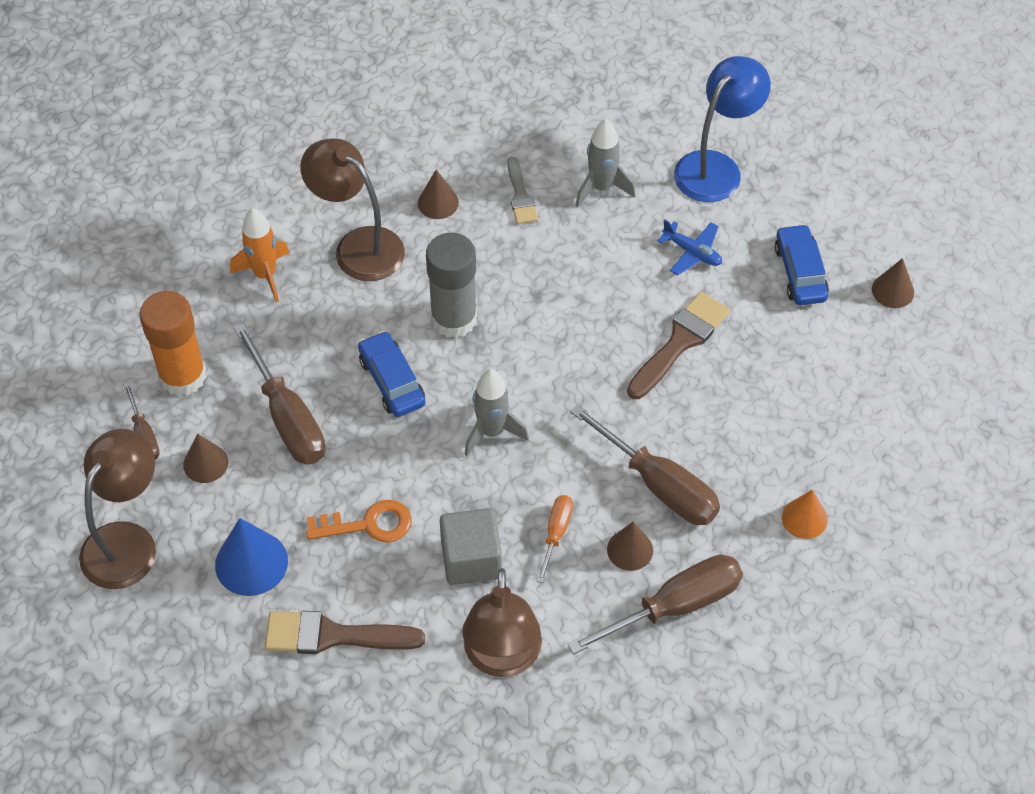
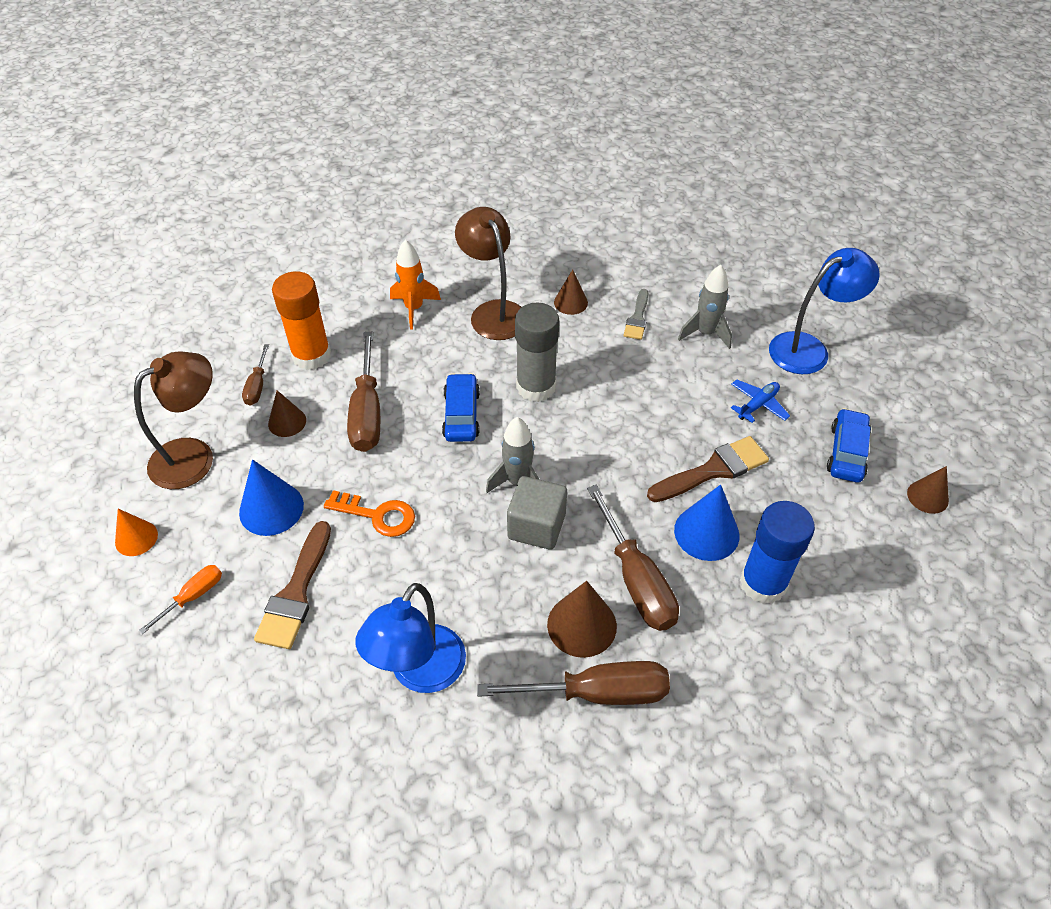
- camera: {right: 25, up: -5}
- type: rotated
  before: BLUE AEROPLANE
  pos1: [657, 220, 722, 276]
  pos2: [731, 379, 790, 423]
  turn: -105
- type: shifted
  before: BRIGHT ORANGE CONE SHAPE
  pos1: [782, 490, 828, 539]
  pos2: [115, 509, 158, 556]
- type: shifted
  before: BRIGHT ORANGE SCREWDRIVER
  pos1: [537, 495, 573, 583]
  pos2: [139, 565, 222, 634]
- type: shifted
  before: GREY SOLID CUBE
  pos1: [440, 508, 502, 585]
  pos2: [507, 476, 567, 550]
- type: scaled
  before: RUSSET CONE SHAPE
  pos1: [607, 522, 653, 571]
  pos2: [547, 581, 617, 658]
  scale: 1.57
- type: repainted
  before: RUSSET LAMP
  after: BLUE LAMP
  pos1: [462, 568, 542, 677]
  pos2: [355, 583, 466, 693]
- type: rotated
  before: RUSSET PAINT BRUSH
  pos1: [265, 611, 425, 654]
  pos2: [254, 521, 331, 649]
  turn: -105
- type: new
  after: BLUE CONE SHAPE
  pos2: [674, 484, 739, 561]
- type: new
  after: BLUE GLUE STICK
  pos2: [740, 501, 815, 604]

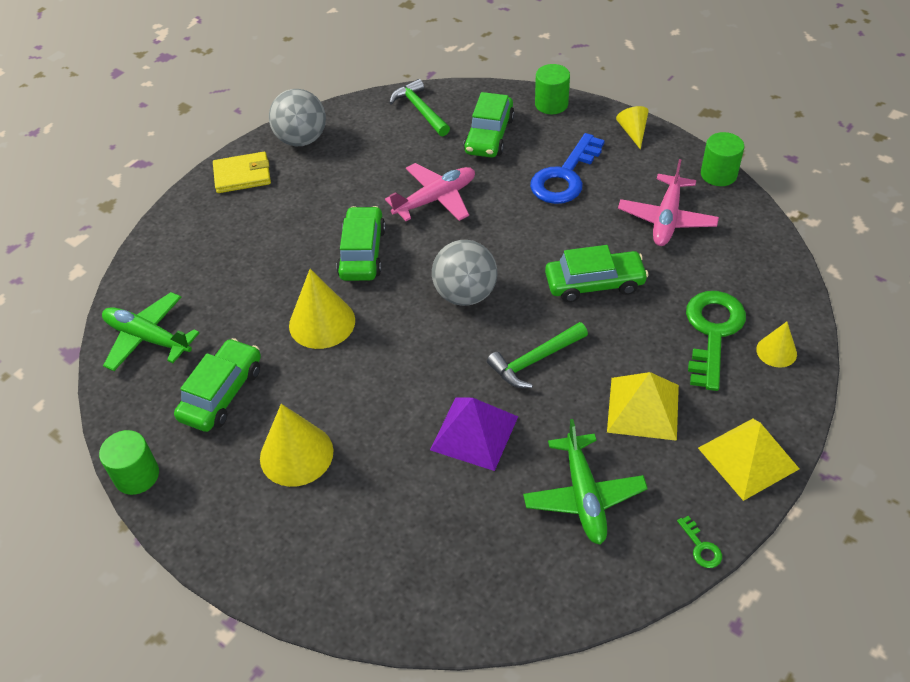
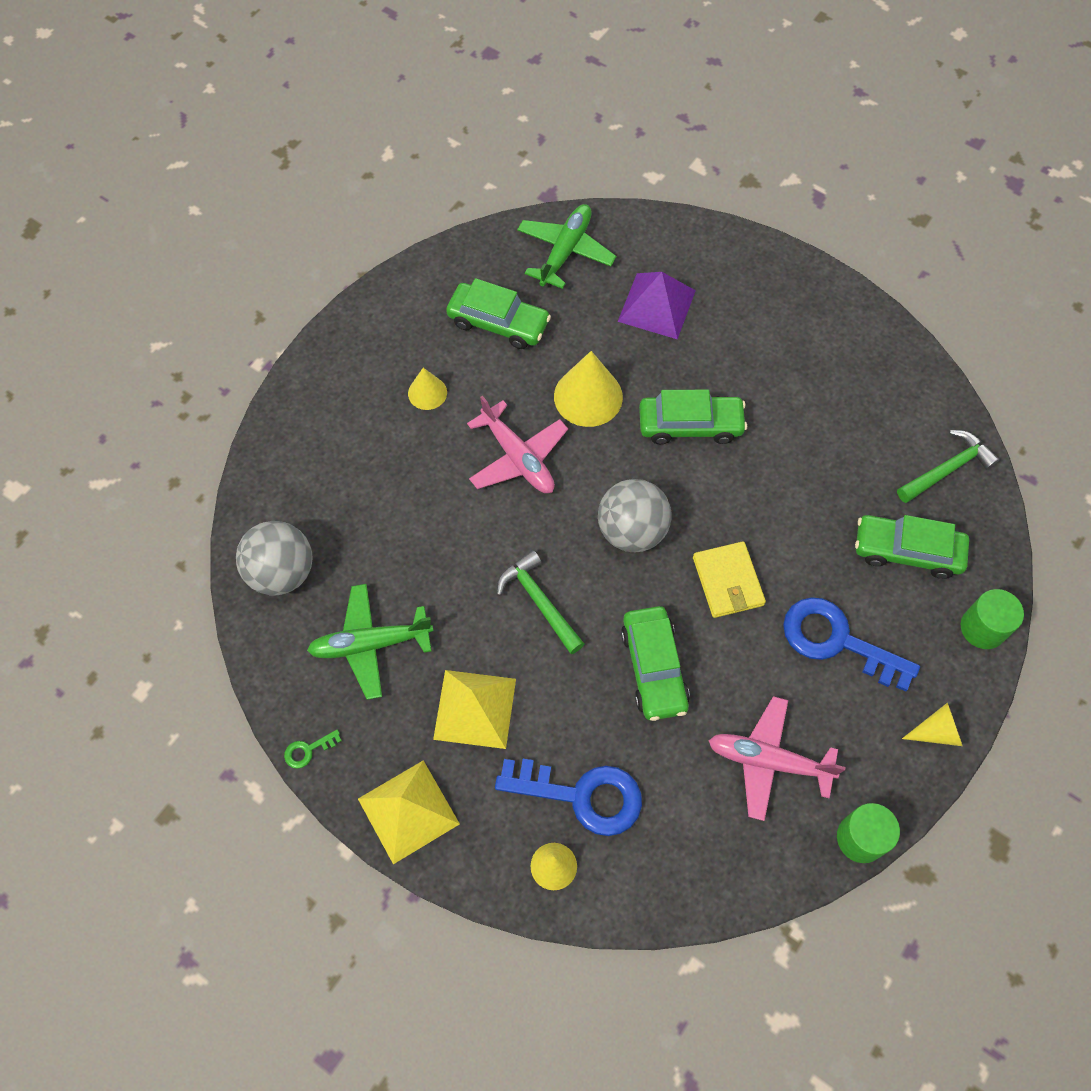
- camera: {right: 85, up: 15}
- type: shifted
  before: GREY PLAY BALL
  pos1: [269, 89, 326, 146]
  pos2: [236, 521, 312, 595]
- type: shifted
  before: BRIGHT YELLOW BILLFOLD
  pos1: [213, 152, 271, 193]
  pos2: [693, 541, 766, 618]
- type: shifted
  before: ROSY AEROPLANE
  pos1: [385, 163, 475, 221]
  pos2: [467, 396, 568, 493]
- type: repainted
  before: GREEN DOOR KEY
  after: BLUE DOOR KEY
  pos1: [686, 291, 746, 391]
  pos2: [495, 759, 642, 836]
- type: shifted
  before: PURPLE PYRAMID
  pos1: [430, 397, 518, 471]
  pos2: [618, 272, 696, 339]
- type: scaled
  before: BRIGHT YELLOW CONE SHAPE
  pos1: [260, 404, 333, 487]
  pos2: [408, 368, 447, 410]
  scale: 0.57
- type: gone
  before: GREEN SOLID CYLINDER
  pos1: [99, 430, 159, 495]

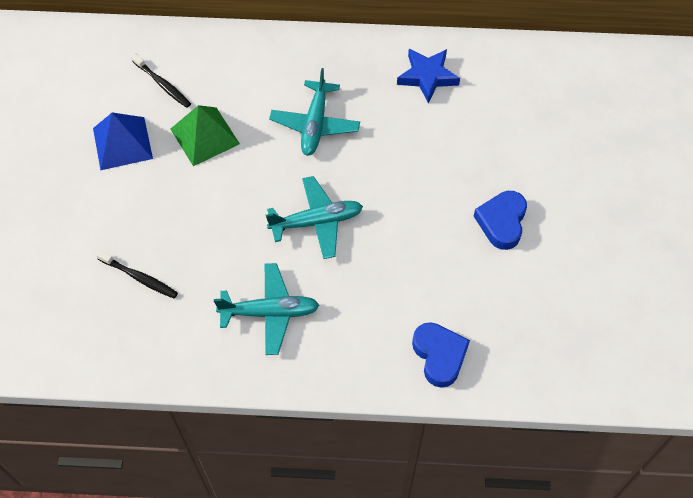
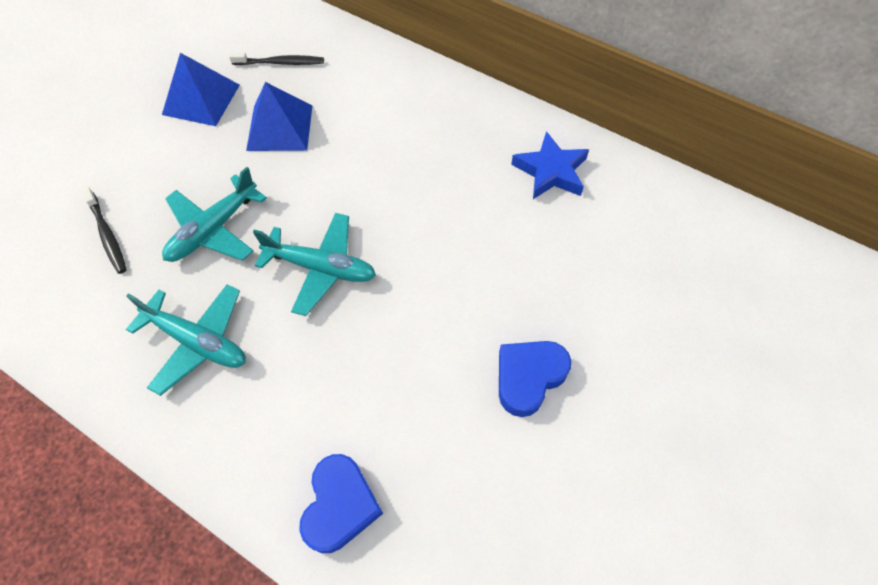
- camera: {right: 30, up: 0}
- type: rotated
  before: JET-BLACK TOOTHBRUSH
  pos1: [131, 53, 191, 108]
  pos2: [229, 52, 324, 65]
  turn: -75
- type: shifted
  before: AQUA AEROPLANE
  pos1: [269, 68, 360, 156]
  pos2: [162, 167, 267, 262]
- type: repainted
  before: GREEN PYRAMID
  after: BLUE PYRAMID
  pos1: [171, 105, 240, 166]
  pos2: [246, 82, 312, 151]

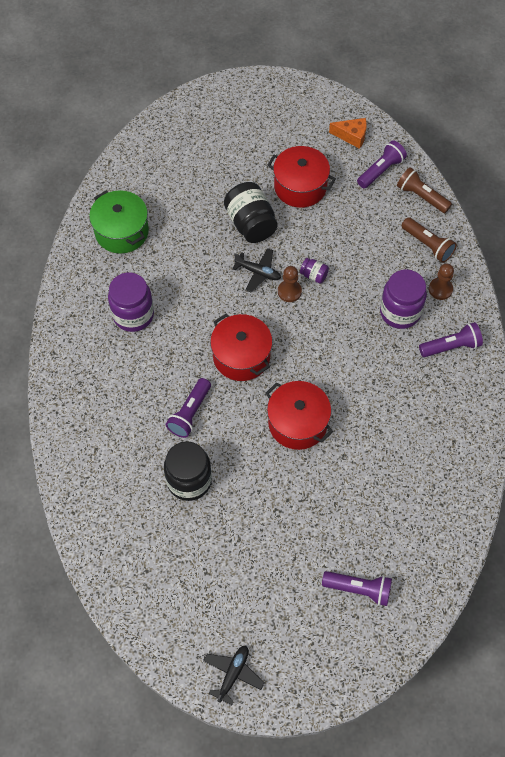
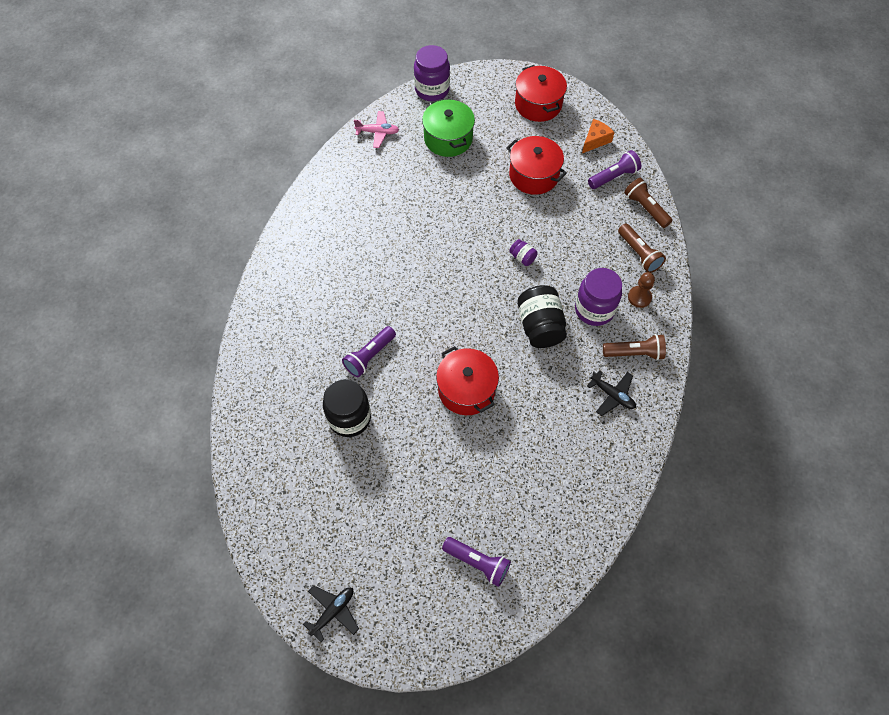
- camera: {right: 15, up: 0}
- type: rotated
  before: BRIGHT ORANGE CHEESE
  pos1: [329, 118, 367, 149]
  pos2: [582, 119, 615, 153]
  turn: -75
- type: shifted
  before: JET-BLACK JAM JAR
  pos1: [224, 182, 278, 243]
  pos2: [517, 285, 567, 348]
- type: shifted
  before: GREEN STOCKPOT
  pos1: [89, 190, 149, 254]
  pos2: [422, 99, 475, 157]
- type: shifted
  before: JET-BLACK AEROPLANE
  pos1: [232, 248, 281, 292]
  pos2: [587, 370, 636, 416]
- type: gone
  before: RUSSET PAWN
  pos1: [278, 266, 302, 302]
- type: shifted
  before: PURPLE JAM JAR
  pos1: [108, 273, 154, 332]
  pos2: [414, 45, 450, 101]
- type: shifted
  before: SCARLET STOCKPOT
  pos1: [210, 314, 272, 381]
  pos2: [515, 65, 567, 122]
- type: repainted
  before: PURPLE TORCH
  after: RUSSET TORCH
  pos1: [419, 322, 483, 357]
  pos2: [603, 334, 666, 360]
- type: new
  after: ROSY AEROPLANE
  pos2: [354, 111, 399, 148]

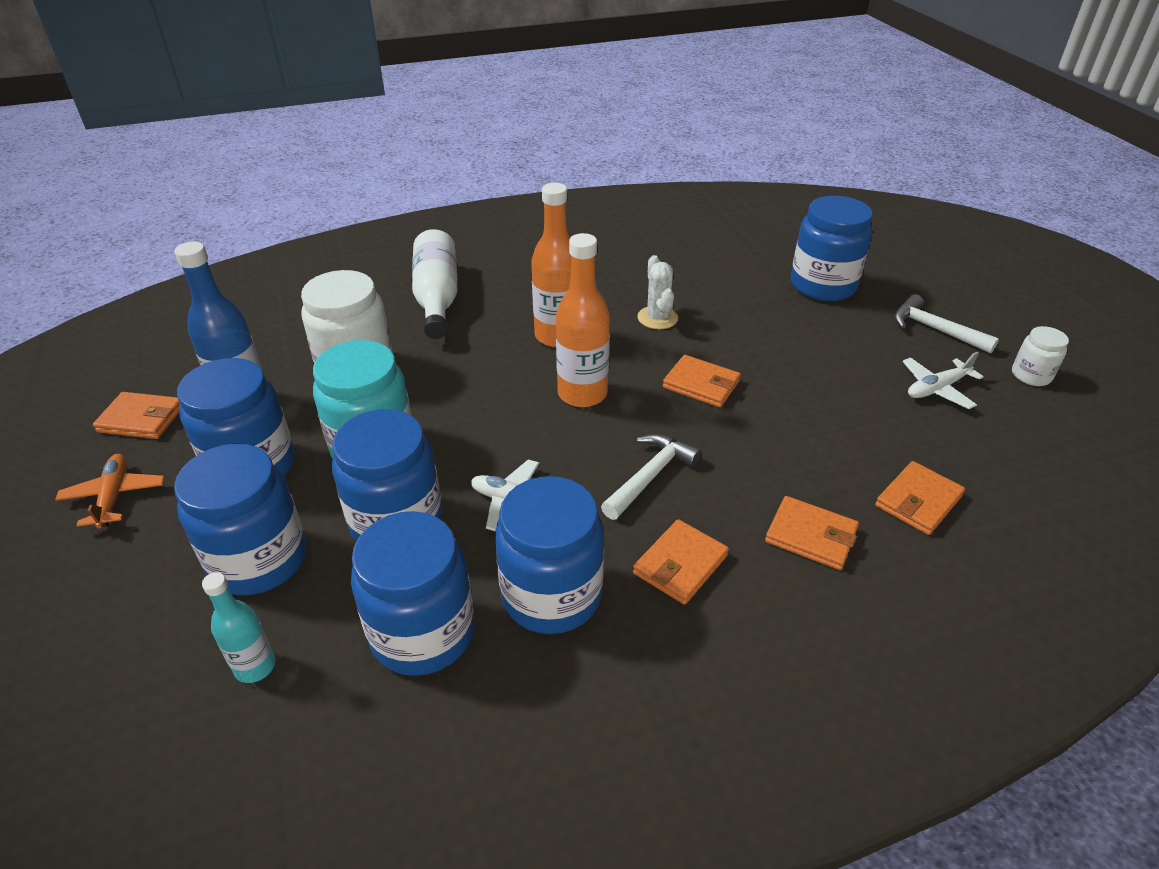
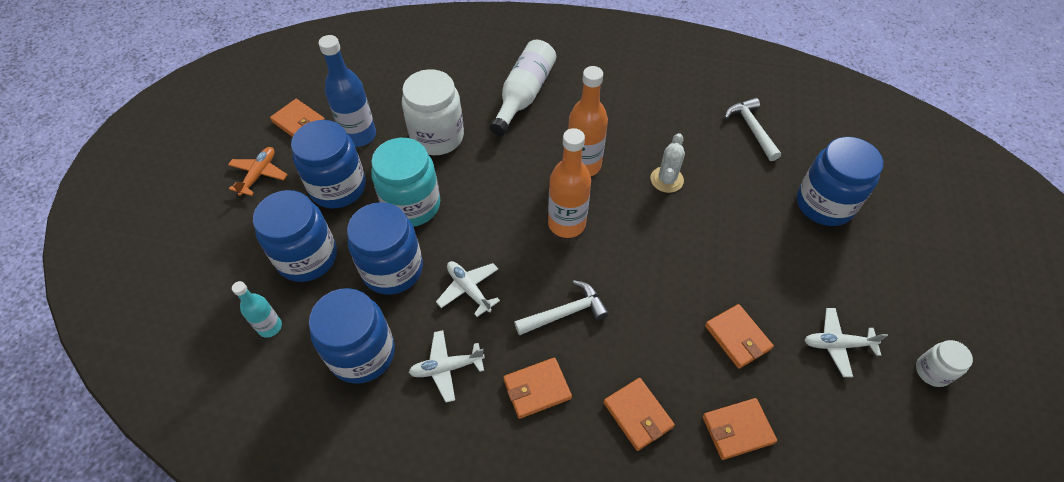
- camera: {right: 30, up: 15}
- type: shifted
  before: SNOW-WHITE CARPENTER'S HAMMER
  pos1: [894, 294, 999, 354]
  pos2: [725, 98, 781, 161]
- type: shifted
  before: BRIGHT ORANGE BILLFOLD
  pos1: [663, 355, 741, 408]
  pos2: [705, 304, 774, 369]
- type: swapped
  before: BLUE JAM JAR
  after: SNOW-WHITE AEROPLANE
  pos1: [495, 476, 604, 634]
  pos2: [408, 330, 485, 403]

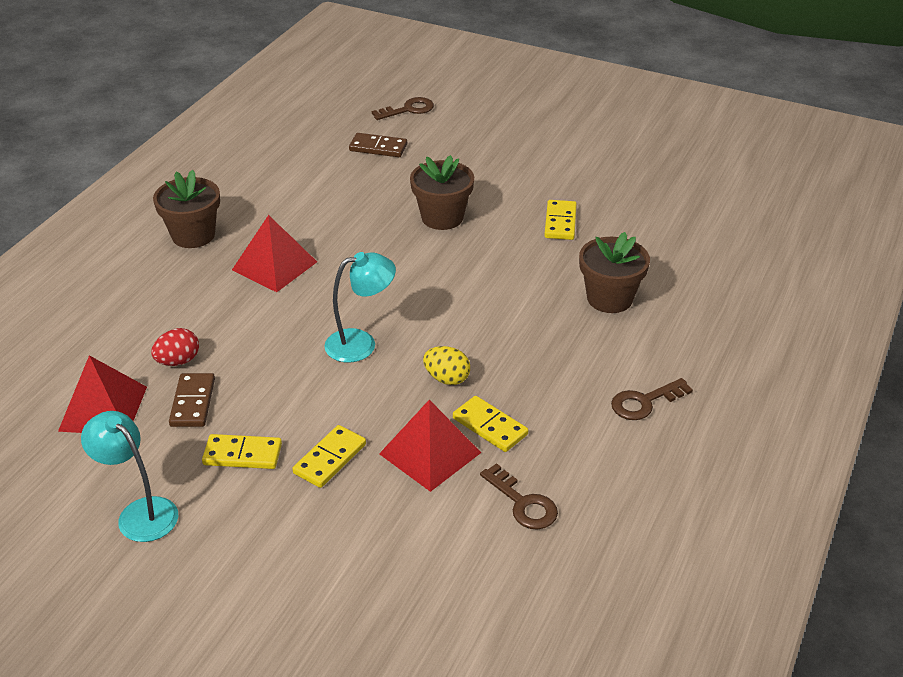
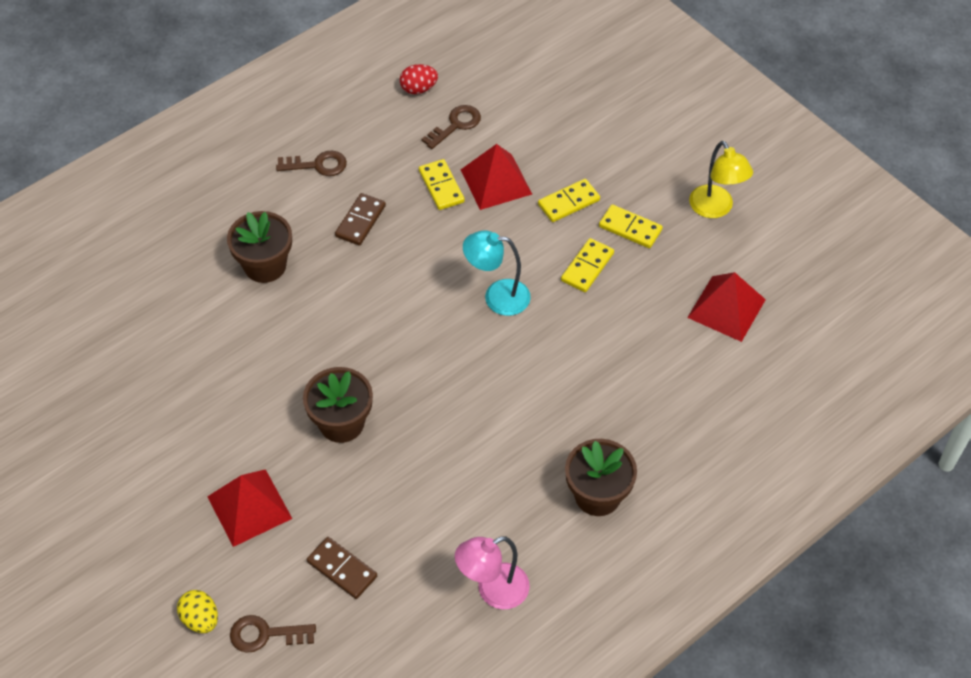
- camera: {right: -155, up: 15}
- type: shifted
  before: BRIGHT YELLOW DOMINO PIECE
  pos1: [544, 200, 577, 240]
  pos2: [561, 238, 614, 292]
- type: shifted
  before: SCARLET PYRAMID
  pos1: [232, 215, 317, 292]
  pos2: [207, 469, 292, 547]
- type: shifted
  before: SCARLET EGG
  pos1: [151, 328, 199, 366]
  pos2: [400, 64, 438, 94]
- type: shifted
  before: BRIGHT YELLOW EGG
  pos1: [423, 346, 470, 385]
  pos2: [177, 590, 218, 633]
- type: shifted
  before: RUSSET DOMINO PIECE
  pos1: [169, 373, 215, 427]
  pos2: [335, 193, 386, 246]
- type: repainted
  before: AQUA LAMP
  after: BRIGHT YELLOW LAMP
  pos1: [81, 411, 178, 542]
  pos2: [689, 141, 753, 218]
- type: rotated
  before: RUSSET DOOR KEY
  pos1: [480, 463, 558, 530]
  pos2: [422, 105, 481, 149]
  turn: 60
- type: new
  after: ROSY LAMP
  pos2: [455, 536, 530, 609]

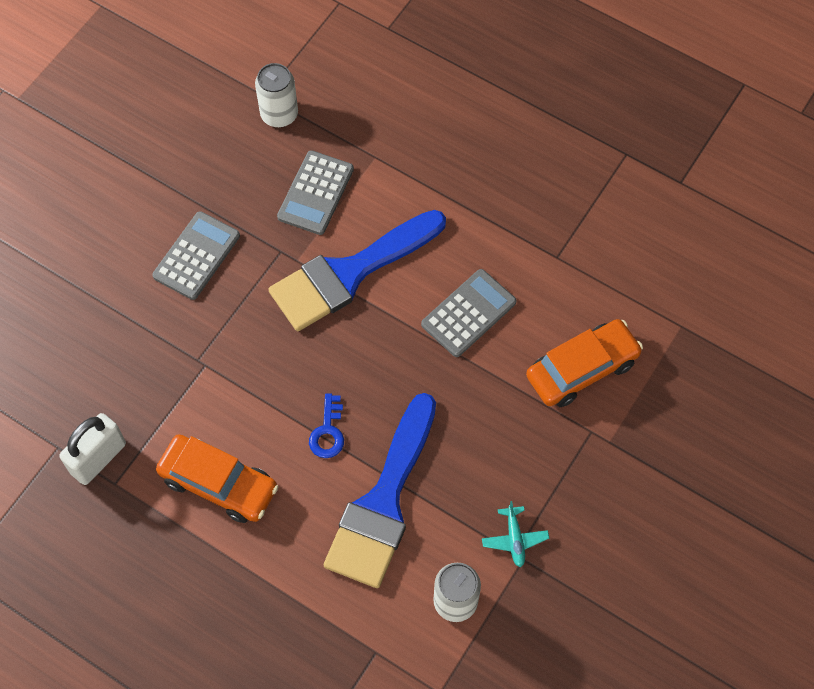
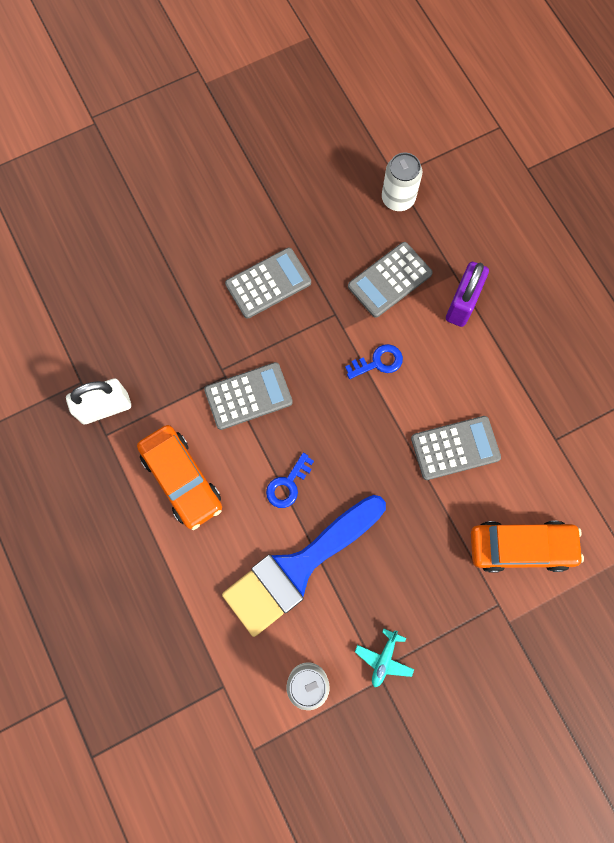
- camera: {right: 30, up: 10}
- type: swapped
  before: BLUE PAINT BRUSH
  after: BLUE DOOR KEY
  pos1: [268, 210, 446, 331]
  pos2: [345, 344, 403, 379]
- type: new
  after: PURPLE SMALL LOCK
  pos2: [446, 262, 489, 327]
- type: new
  after: GREY CALCULATOR
  pos2: [204, 362, 293, 430]

